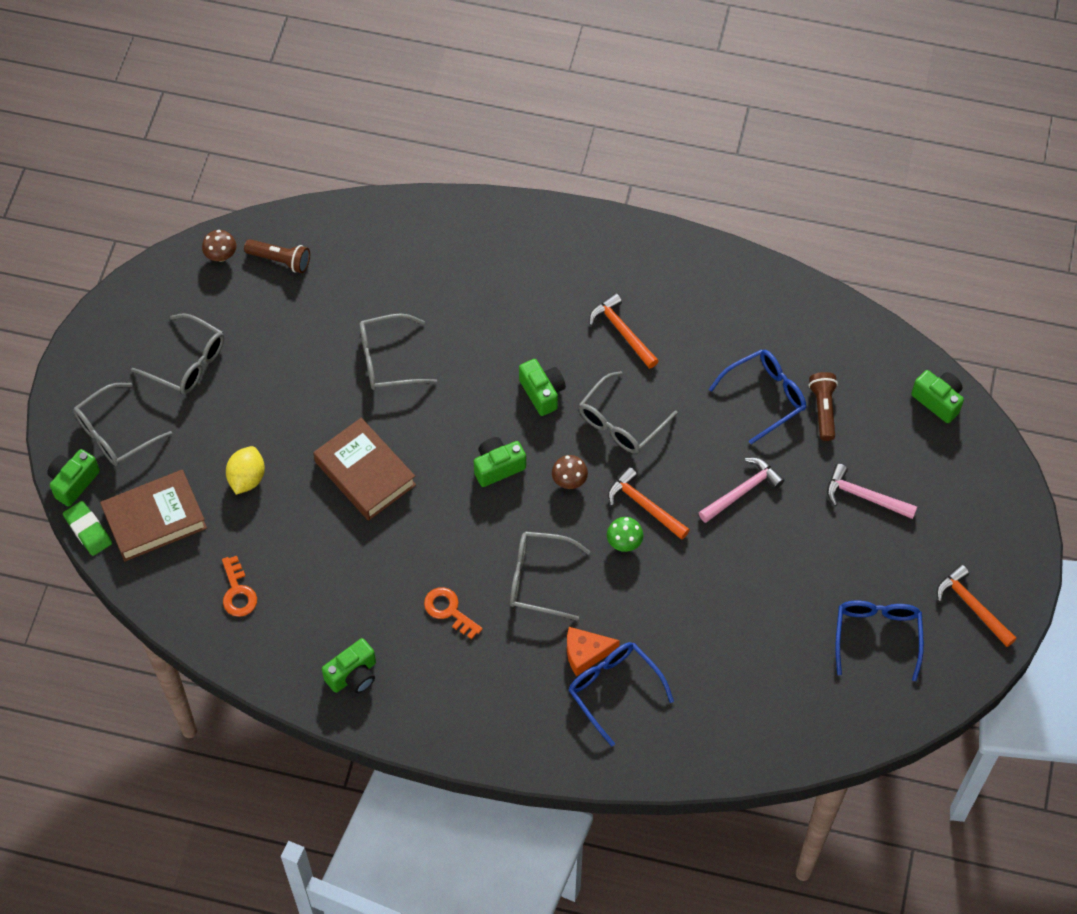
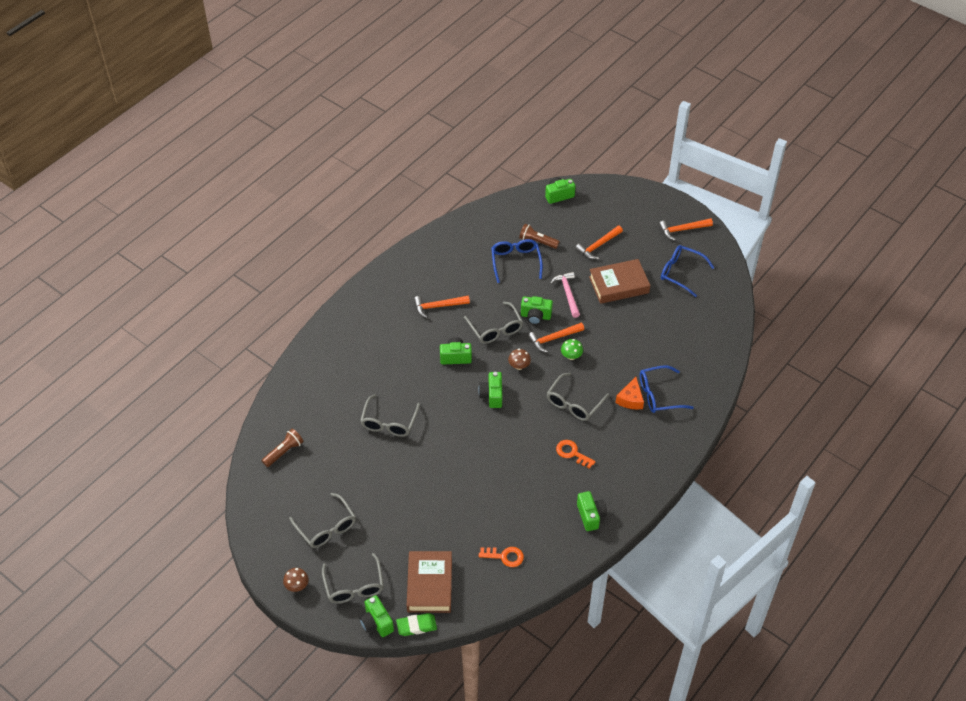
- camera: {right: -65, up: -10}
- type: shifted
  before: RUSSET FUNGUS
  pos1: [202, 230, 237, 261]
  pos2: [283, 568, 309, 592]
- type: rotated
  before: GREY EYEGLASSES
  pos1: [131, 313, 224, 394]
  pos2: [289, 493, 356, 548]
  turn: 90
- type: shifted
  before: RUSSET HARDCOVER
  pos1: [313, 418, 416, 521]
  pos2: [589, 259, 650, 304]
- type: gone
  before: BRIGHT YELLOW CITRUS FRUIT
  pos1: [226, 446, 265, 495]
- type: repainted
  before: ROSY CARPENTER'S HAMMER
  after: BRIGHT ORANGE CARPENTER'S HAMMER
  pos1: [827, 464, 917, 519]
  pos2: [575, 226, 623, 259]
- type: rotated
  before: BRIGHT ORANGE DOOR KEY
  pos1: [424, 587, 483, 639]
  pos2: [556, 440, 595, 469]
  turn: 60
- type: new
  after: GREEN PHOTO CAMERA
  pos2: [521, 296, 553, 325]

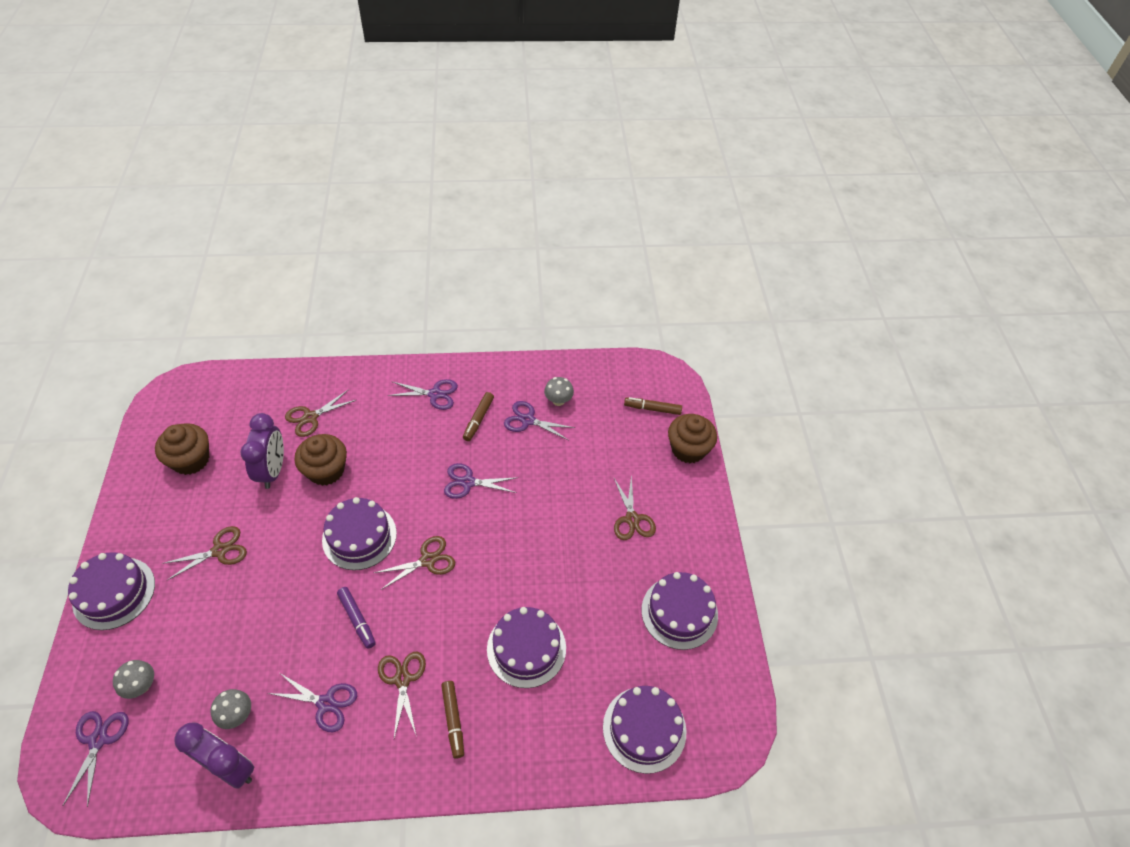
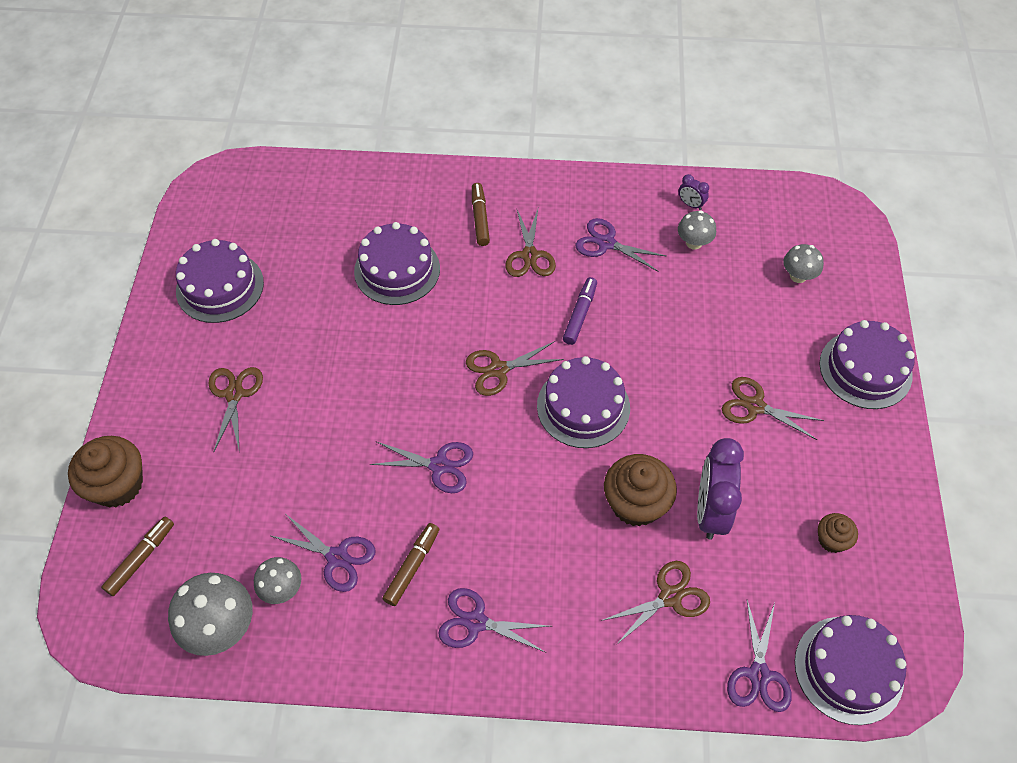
- camera: {right: -170, up: 5}
- type: rotated
  before: RUSSET MARKER
  pos1: [624, 397, 682, 415]
  pos2: [101, 517, 174, 596]
  turn: -75
- type: scaled
  before: RUSSET CUPCAKE
  pos1: [155, 423, 209, 475]
  pos2: [818, 513, 858, 553]
  scale: 0.54
- type: rotated
  before: RUSSET SCISSORS
  pos1: [162, 526, 247, 580]
  pos2: [722, 377, 824, 440]
  turn: 45
- type: rotated
  before: PURPLE MARKER
  pos1: [337, 587, 376, 649]
  pos2: [563, 277, 597, 345]
  turn: 45
- type: shifted
  before: PURPLE LAYER CAKE
  pos1: [603, 686, 686, 774]
  pos2: [795, 615, 906, 725]
- type: shifted
  before: PURPLE SCISSORS
  pos1: [63, 711, 128, 807]
  pos2: [727, 600, 792, 712]
- type: scaled
  before: PURPLE BEDSIDE CLOCK
  pos1: [174, 722, 254, 789]
  pos2: [679, 174, 709, 210]
  scale: 0.45
- type: new
  after: GREY FUNGUS
  pos2: [168, 573, 253, 656]

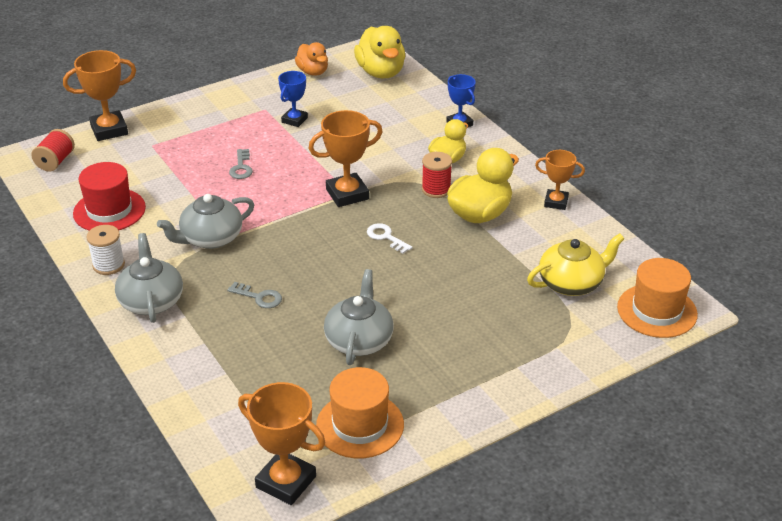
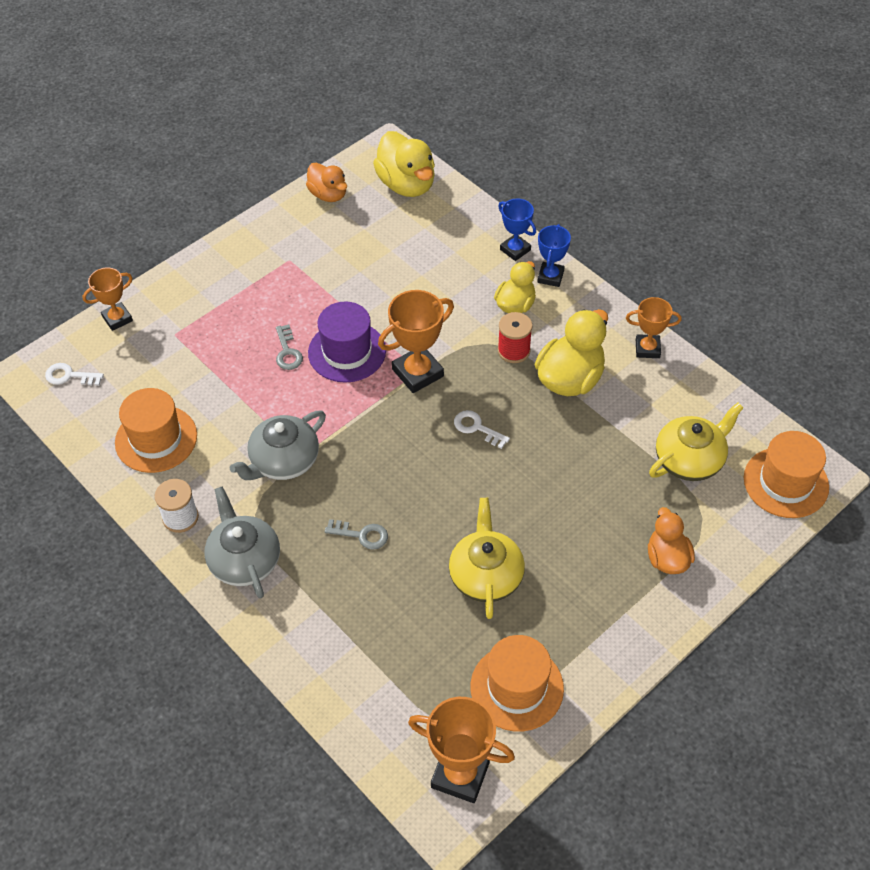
- camera: {right: -10, up: 15}
- type: scaled
  before: BRIGHT ORANGE AWARD CUP
  pos1: [63, 50, 136, 141]
  pos2: [82, 267, 133, 331]
  scale: 0.63
- type: shifted
  before: BLUE AWARD CUP
  pos1: [278, 71, 308, 127]
  pos2: [537, 224, 571, 287]
- type: swapped
  before: SCARLET SPOOL
  after: SNOW-WHITE DOOR KEY
  pos1: [31, 129, 75, 172]
  pos2: [45, 363, 104, 386]
- type: repainted
  before: SCARLET TOP HAT
  after: BRIGHT ORANGE TOP HAT
  pos1: [73, 162, 146, 231]
  pos2: [115, 388, 197, 473]
- type: repainted
  before: GREY TEAPOT
  after: BRIGHT YELLOW TEAPOT
  pos1: [324, 269, 394, 365]
  pos2: [449, 498, 525, 619]
- type: new
  after: PURPLE TOP HAT
  pos2: [308, 302, 386, 383]
- type: new
  after: BRIGHT ORANGE RUBBER DUCK
  pos2: [648, 507, 695, 574]

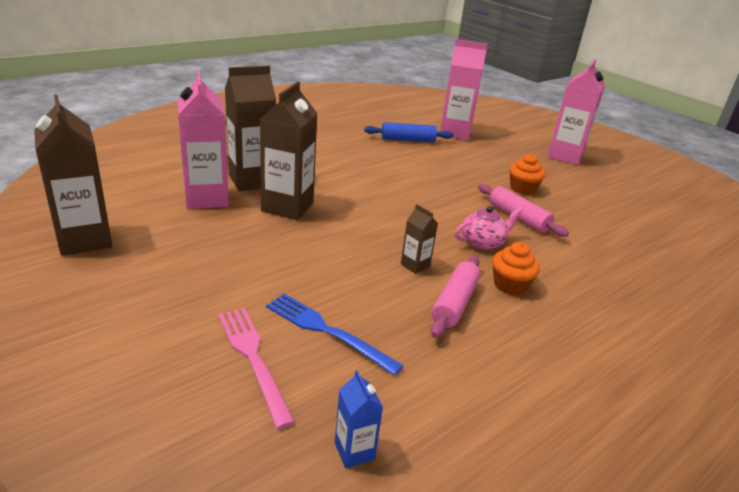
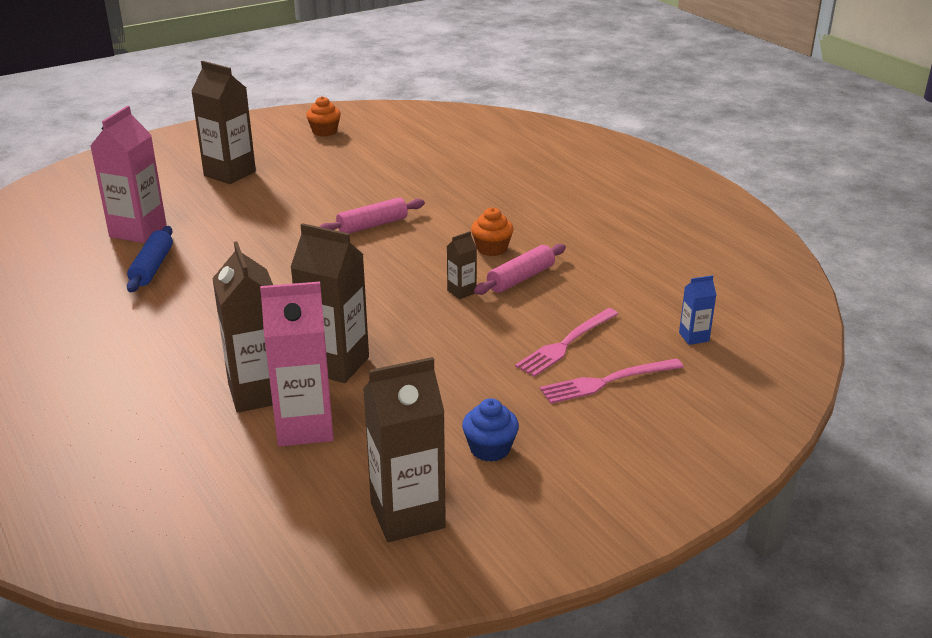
- camera: {right: -80, up: 0}
- type: repainted
  before: ROSY CARTON
  after: RUSSET CARTON
  pos1: [547, 59, 605, 165]
  pos2: [191, 61, 256, 184]
- type: shifted
  before: BRIGHT ORANGE CUPCAKE
  pos1: [509, 154, 545, 195]
  pos2: [306, 96, 341, 136]
- type: gone
  before: ROSY TEAPOT
  pos1: [455, 206, 522, 250]
- type: rotated
  before: ROSY PASTRY ROLLER
  pos1: [431, 256, 481, 338]
  pos2: [474, 244, 566, 295]
  turn: -75
- type: repainted
  before: BLUE FORK
  after: ROSY FORK
  pos1: [266, 294, 404, 376]
  pos2: [515, 308, 618, 377]
- type: new
  after: BLUE CUPCAKE
  pos2: [462, 398, 519, 462]

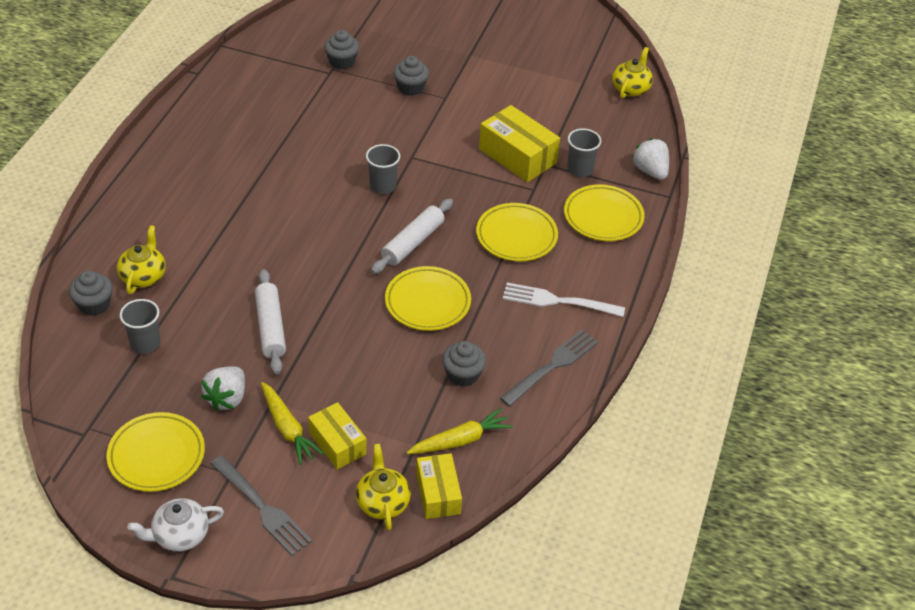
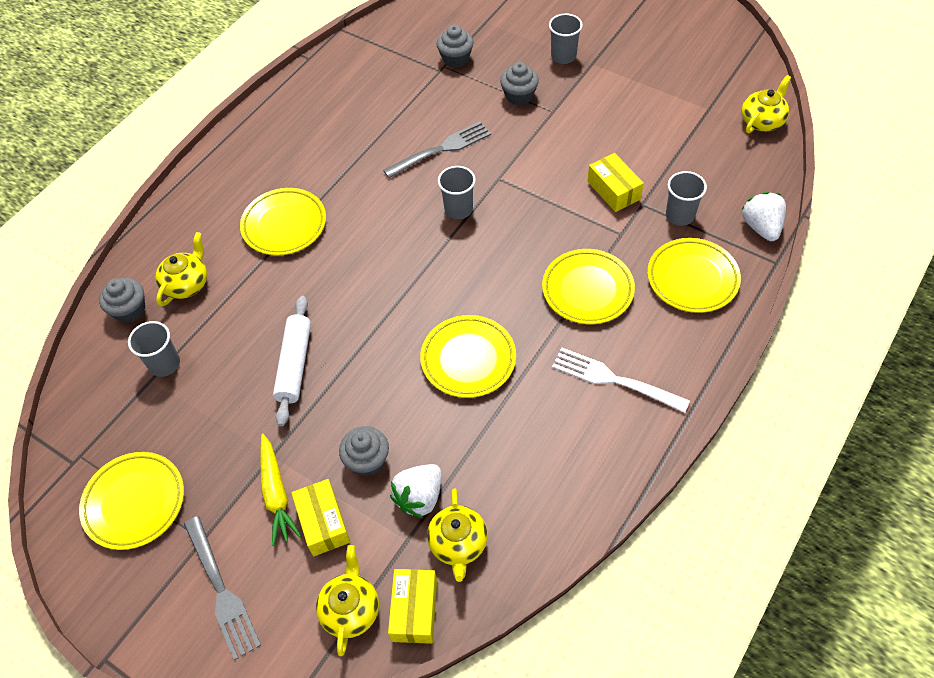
- camera: {right: 20, up: 10}
- type: scaled
  before: BRIGHT YELLOW BOX
  pos1: [479, 105, 560, 182]
  pos2: [587, 153, 644, 212]
  scale: 0.65
- type: gone
  before: SNOW-WHITE PASTRY ROLLER
  pos1: [371, 199, 453, 274]
- type: shifted
  before: GREY FORK
  pos1: [500, 330, 598, 406]
  pos2: [383, 121, 491, 178]
- type: shifted
  before: GREY CUPCAKE
  pos1: [442, 341, 486, 387]
  pos2: [339, 426, 389, 476]
- type: shifted
  before: SNOW-WHITE STRAWBERRY
  pos1: [201, 366, 245, 411]
  pos2: [390, 464, 442, 518]
- type: swapped
  before: BRIGHT YELLOW ROOT VEGETABLE
  after: BRIGHT YELLOW TEAPOT
  pos1: [406, 408, 513, 454]
  pos2: [427, 488, 488, 582]
- type: gone
  before: SNOW-WHITE TEAPOT
  pos1: [127, 498, 224, 552]
- type: new
  after: GREY TUMBLER
  pos2: [549, 13, 583, 64]
- type: new
  after: BRIGHT YELLOW PLATE
  pos2: [240, 188, 326, 255]

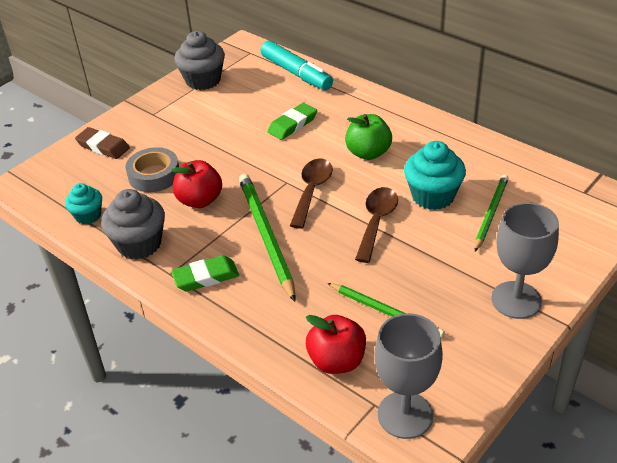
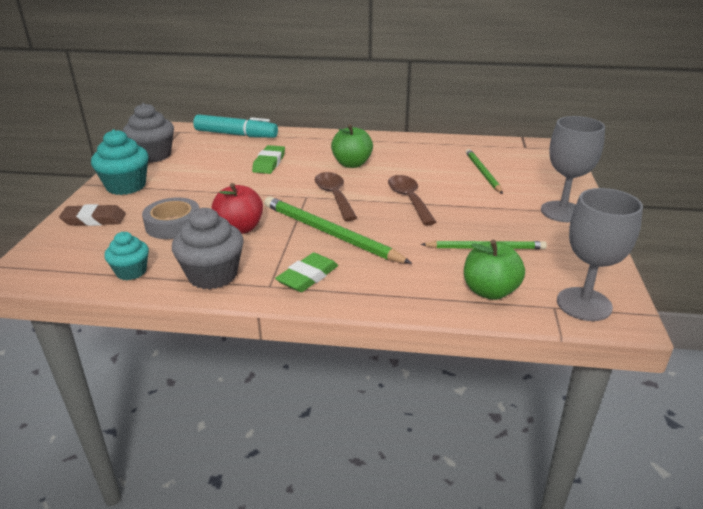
- camera: {right: -35, up: -10}
- type: shifted
  before: AQUA CUPCAKE
  pos1: [404, 141, 466, 210]
  pos2: [91, 129, 149, 195]
- type: repainted
  before: SCARLET TOY APPLE
  after: GREEN TOY APPLE
  pos1: [306, 315, 366, 374]
  pos2: [464, 240, 525, 300]

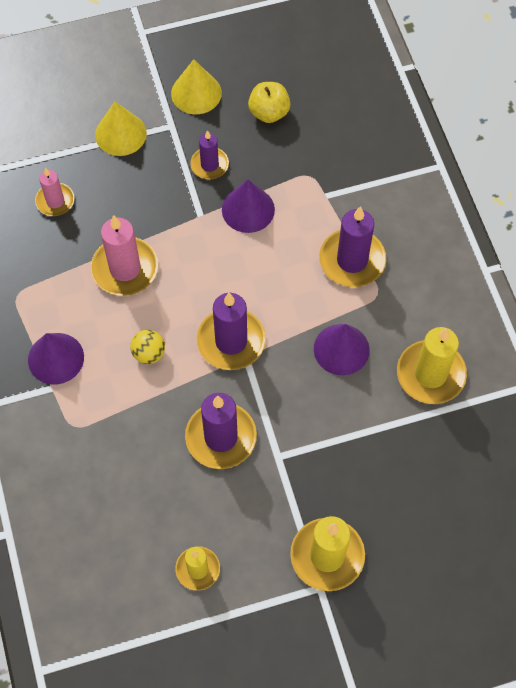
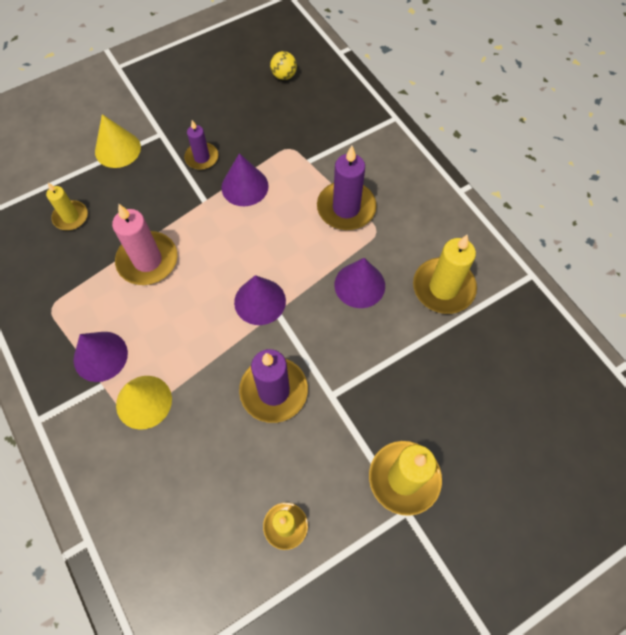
- camera: {right: -15, up: 0}
- type: shifted
  before: BRIGHT YELLOW CONE SHAPE
  pos1: [171, 59, 222, 114]
  pos2: [116, 376, 172, 430]
- type: gone
  before: BRIGHT YELLOW TOY APPLE
  pos1: [248, 82, 291, 123]
- type: repainted
  before: ROSY CANDLE
  after: BRIGHT YELLOW CANDLE
  pos1: [35, 168, 74, 216]
  pos2: [46, 183, 88, 230]
- type: swapped
  before: PURPLE CANDLE
  after: PURPLE CONE SHAPE
  pos1: [197, 293, 266, 370]
  pos2: [234, 275, 286, 325]
- type: shifted
  before: BRIGHT YELLOW PLAY BALL
  pos1: [131, 330, 165, 364]
  pos2: [270, 51, 297, 80]

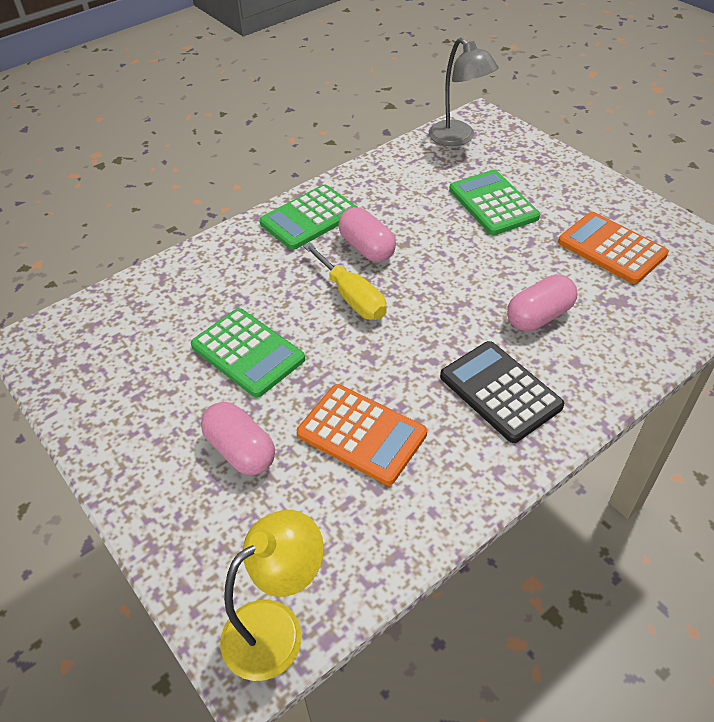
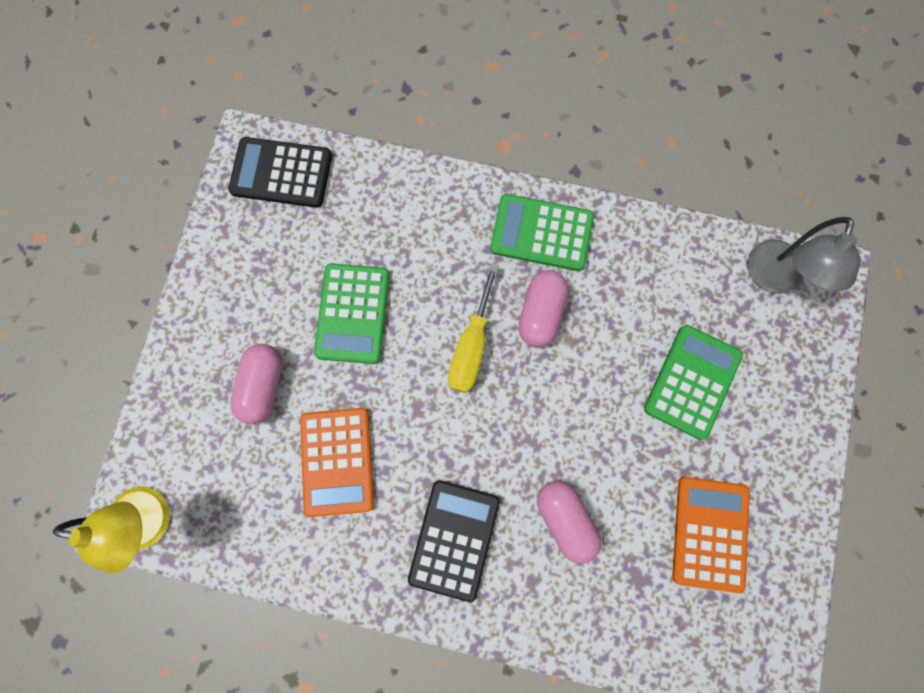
- camera: {right: 50, up: 30}
- type: rotated
  before: ROSY PILL
  pos1: [507, 274, 577, 331]
  pos2: [537, 481, 601, 563]
  turn: 45
- type: new
  after: JET-BLACK CALCULATOR
  pos2: [228, 137, 332, 208]

